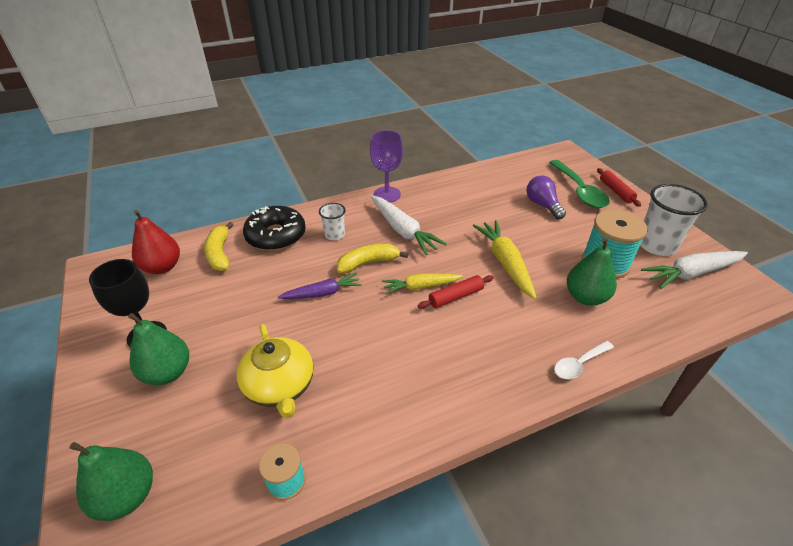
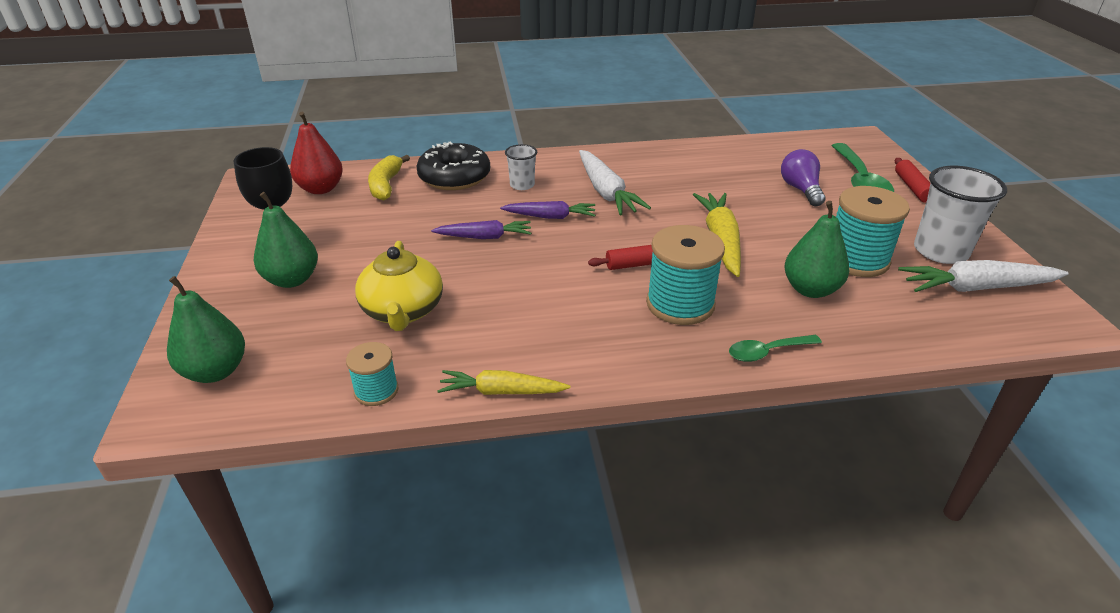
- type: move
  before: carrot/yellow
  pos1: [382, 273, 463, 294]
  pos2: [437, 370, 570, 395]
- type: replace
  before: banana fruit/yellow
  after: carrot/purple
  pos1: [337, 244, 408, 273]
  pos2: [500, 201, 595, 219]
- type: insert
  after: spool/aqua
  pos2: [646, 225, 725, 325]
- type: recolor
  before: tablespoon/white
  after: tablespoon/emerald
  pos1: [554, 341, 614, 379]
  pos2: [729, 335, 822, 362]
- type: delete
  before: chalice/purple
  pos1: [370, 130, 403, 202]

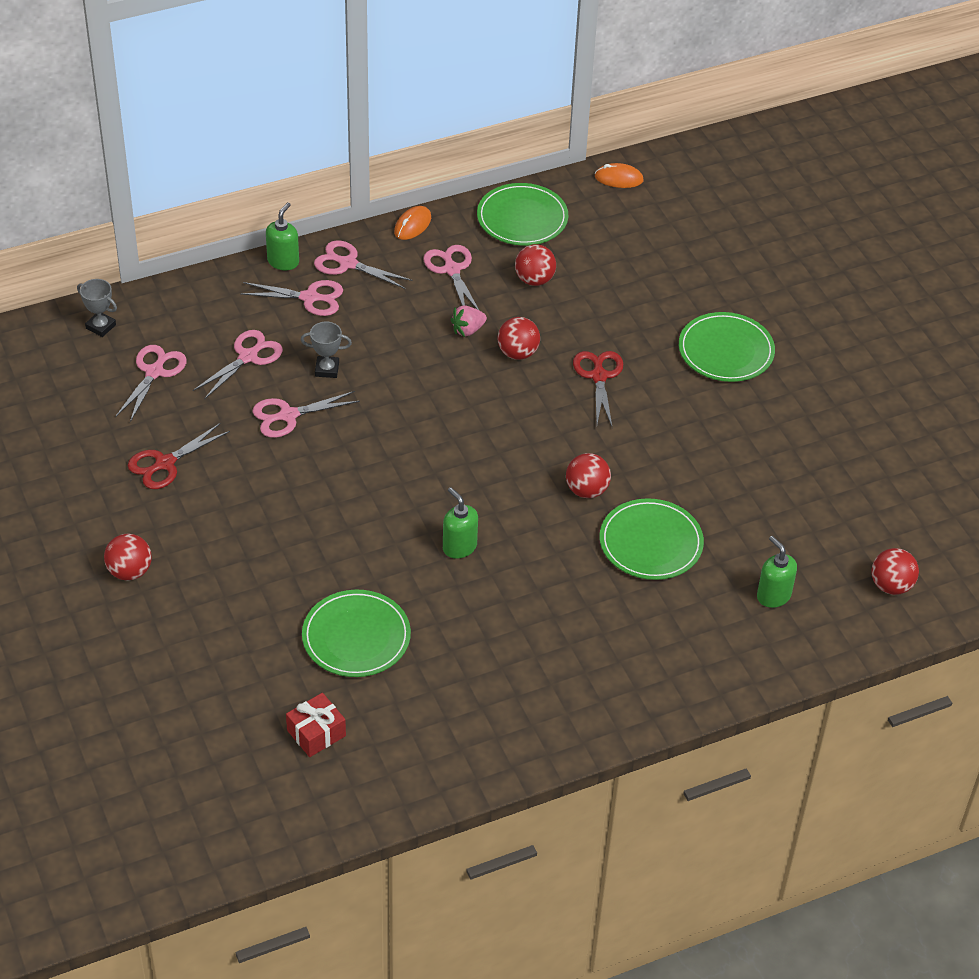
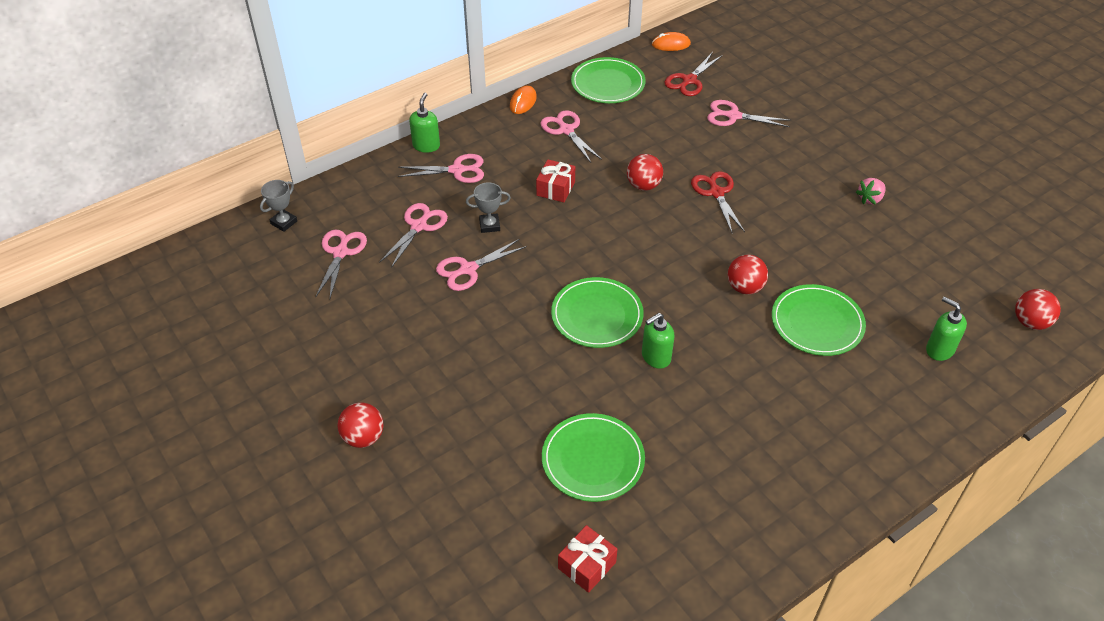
- type: rotate
  before: award cup/ash-grey
  pos1: [77, 279, 117, 337]
  pos2: [260, 180, 297, 232]
  turn: -75
- type: insert
  after: wrapped gift/red
  pos2: [536, 159, 575, 202]
- type: move
  before: dinner plate/emerald
  pos1: [679, 312, 775, 382]
  pos2: [551, 277, 644, 348]
- type: rotate
  before: soap pump/emerald
  pos1: [443, 487, 478, 559]
  pos2: [642, 313, 674, 369]
  turn: -75
- type: move
  before: shears/red
  pos1: [128, 423, 230, 489]
  pos2: [664, 52, 723, 96]
- type: move
  before: shears/pink
  pos1: [314, 240, 412, 289]
  pos2: [707, 100, 791, 127]
- type: move
  before: strawberry/pink
  pos1: [451, 305, 487, 337]
  pos2: [856, 178, 885, 205]
- type: delete
  before: ball/red
  pos1: [515, 244, 556, 286]

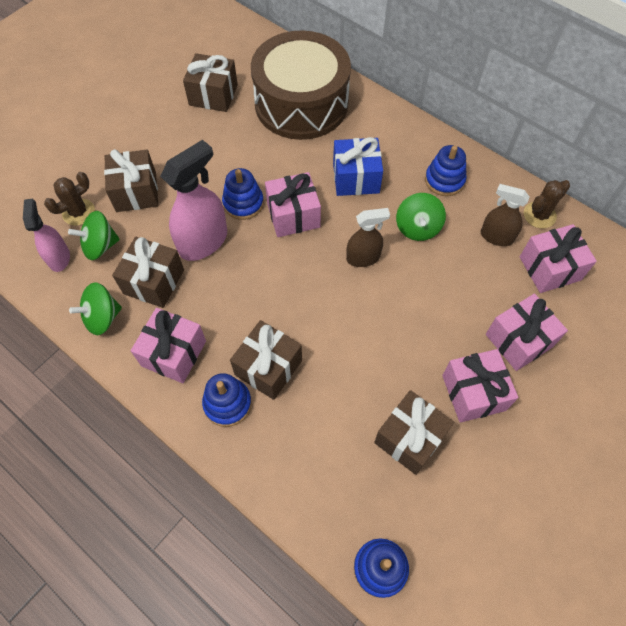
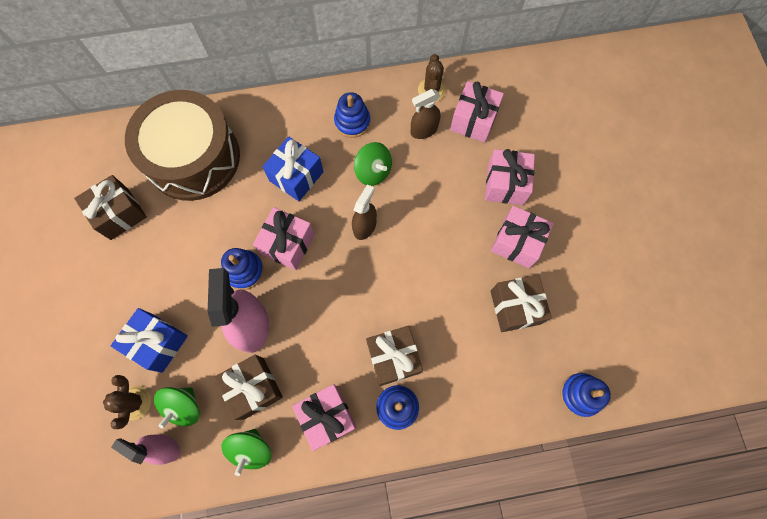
- type: recolor
  before: wrapped gift/russet
  after: wrapped gift/cobalt
  pos1: [104, 149, 158, 212]
  pos2: [111, 308, 188, 373]

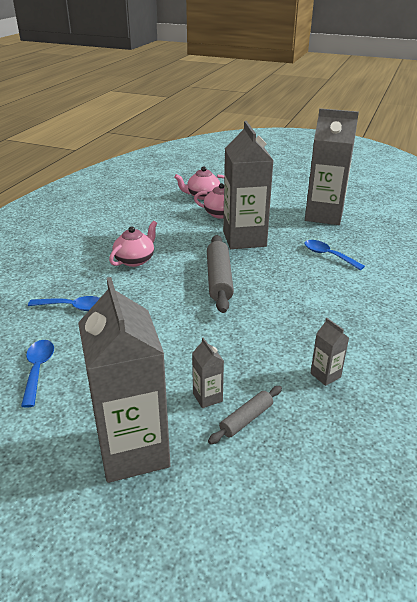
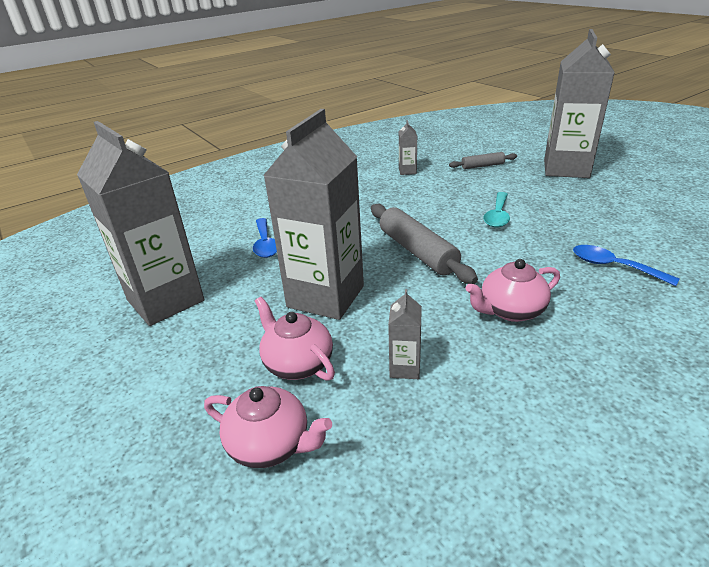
- type: rotate
  before: pastry roller/ash-grey
  pos1: [207, 235, 234, 313]
  pos2: [371, 204, 478, 284]
  turn: -60
- type: move
  before: carton/ash-grey
  pos1: [192, 338, 224, 408]
  pos2: [388, 289, 422, 379]
- type: insert
  after: tablespoon/aqua
  pos2: [484, 192, 510, 228]
- type: delete
  before: tablespoon/cobalt
  pos1: [21, 340, 54, 408]

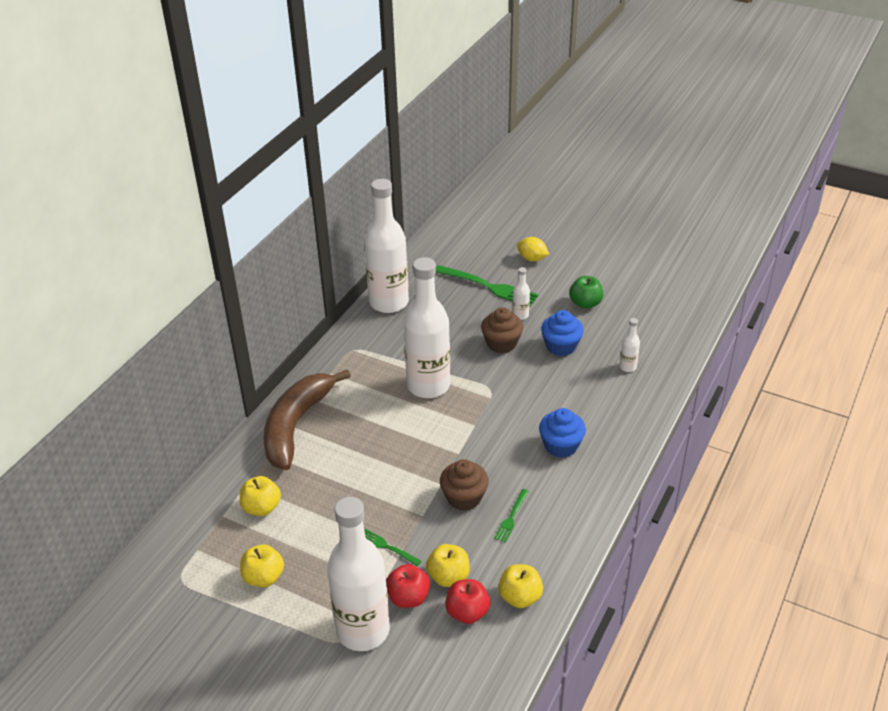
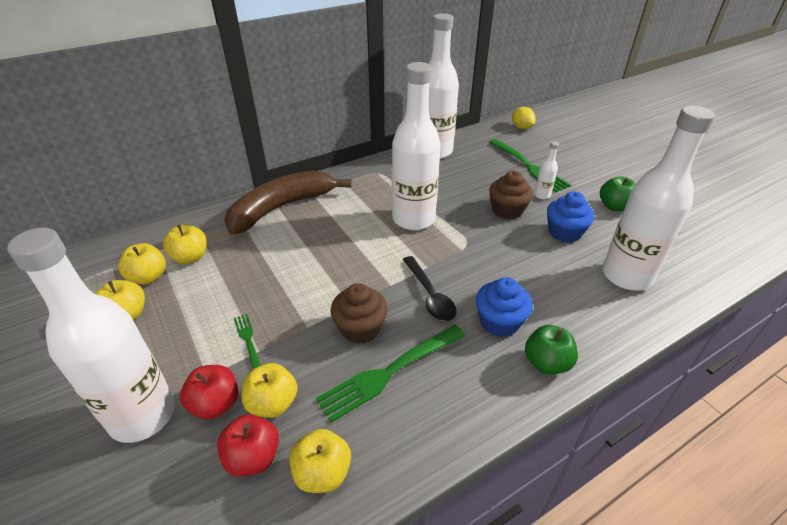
- type: insert
  after: apple/yellow
  pos2: [118, 243, 166, 284]
- type: resize
  before: dinner fork/emerald
  pos1: [494, 489, 529, 543]
  pos2: [316, 325, 465, 423]
  scale: 1.97
- type: insert
  after: tablespoon/ebony
  pos2: [403, 256, 457, 321]
- type: move
  before: lemon/yellow
  pos1: [517, 237, 549, 261]
  pos2: [512, 107, 536, 129]
- type: insert
  after: apple/emerald
  pos2: [525, 325, 578, 375]
- type: resize
  before: bottle/white
  pos1: [619, 318, 640, 372]
  pos2: [603, 106, 715, 290]
  scale: 2.46

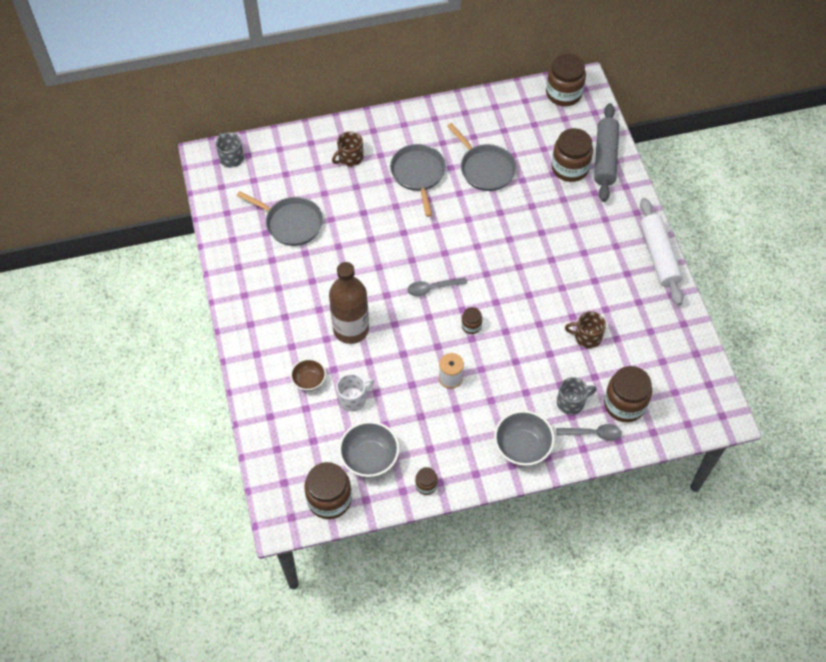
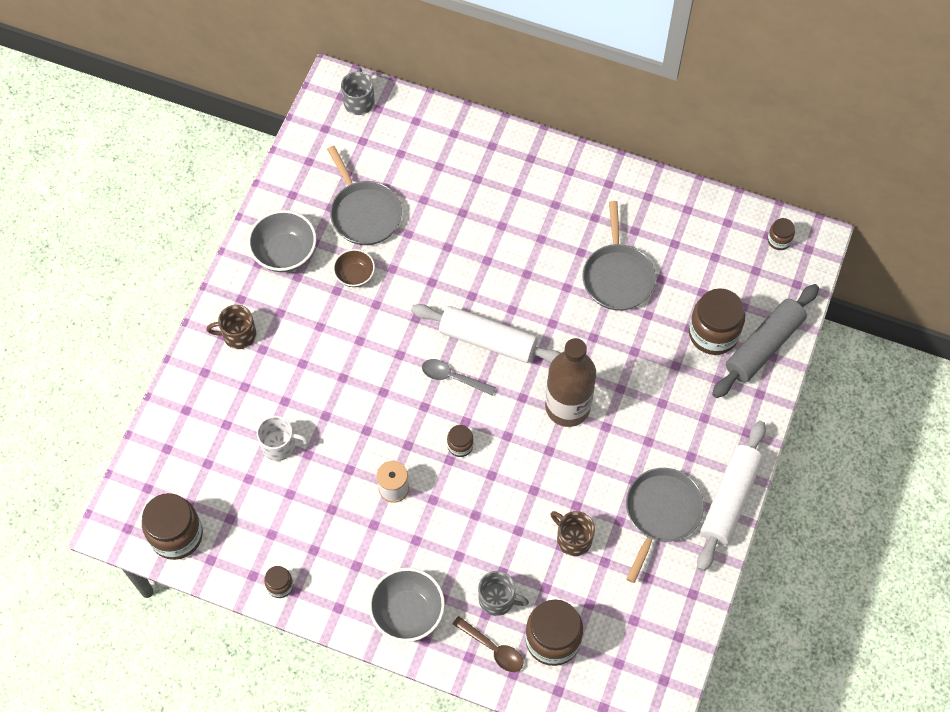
- type: move
  before: coffee mug/russet
  pos1: [332, 131, 364, 167]
  pos2: [206, 305, 256, 349]
- type: move
  before: deep dish/ash-grey
  pos1: [339, 421, 399, 477]
  pos2: [248, 210, 317, 272]
- type: move
  before: deep dish/russet
  pos1: [290, 359, 326, 391]
  pos2: [333, 249, 375, 287]
- type: insert
  after: pastry roller/white
  pos2: [411, 304, 561, 364]
- type: recolor
  before: tablespoon/ash-grey
  after: tablespoon/russet
  pos1: [556, 424, 622, 441]
  pos2: [453, 616, 523, 672]
- type: move
  before: bottle/russet
  pos1: [329, 262, 369, 344]
  pos2: [545, 338, 596, 427]
- type: move
  before: pan/ash-grey
  pos1: [390, 144, 446, 217]
  pos2: [626, 468, 704, 583]
- type: resize
  before: jar/russet
  pos1: [546, 54, 586, 106]
  pos2: [767, 218, 795, 250]
  scale: 0.49

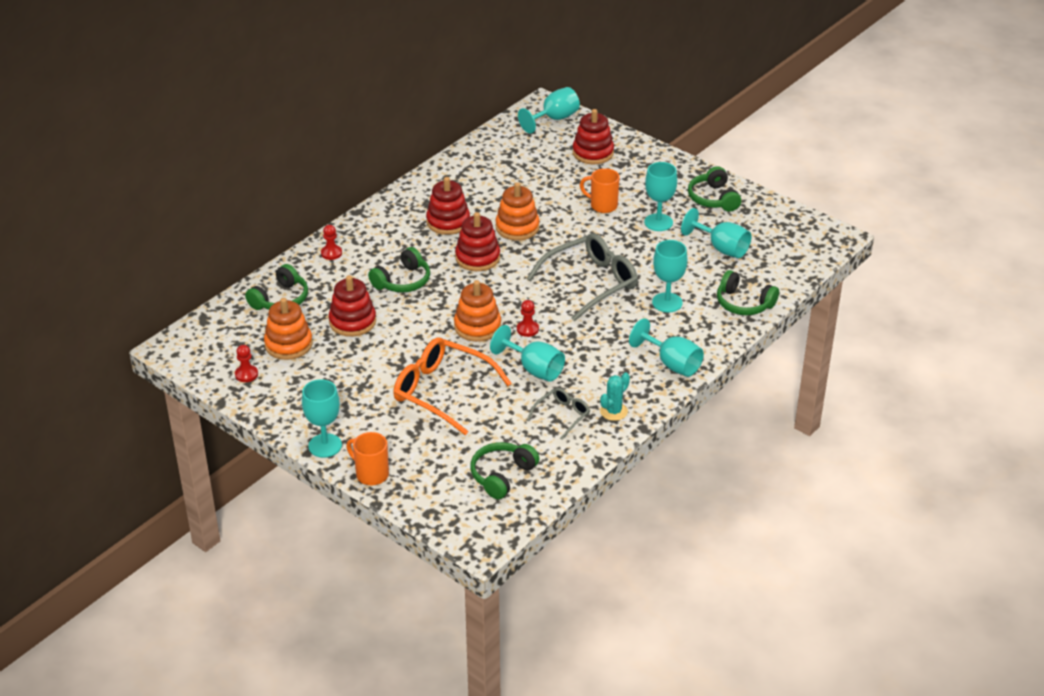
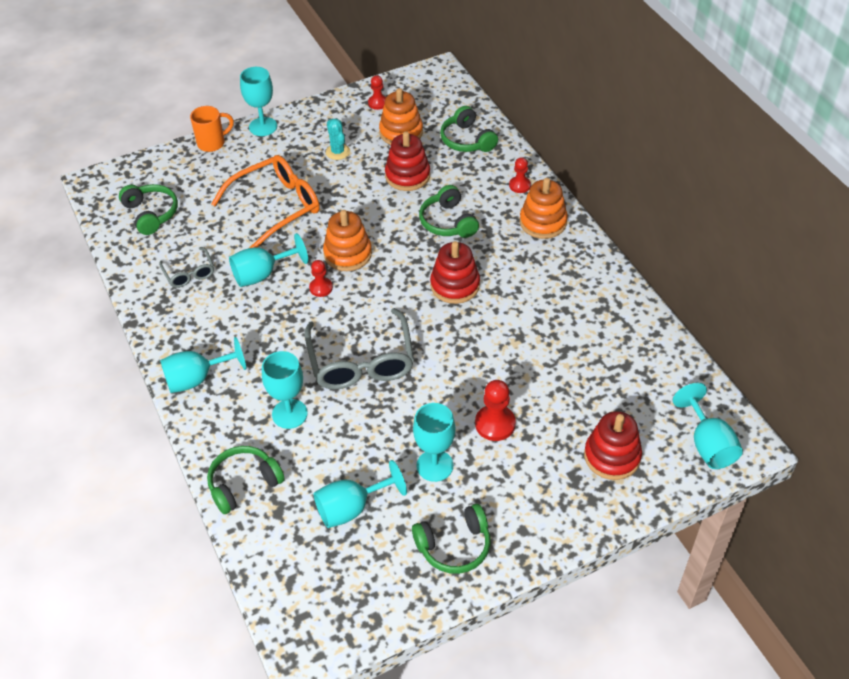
- type: move
  before: saguaro cactus/aqua
  pos1: [600, 372, 630, 421]
  pos2: [326, 119, 350, 160]
- type: rotate
  before: headset/emerald
  pos1: [688, 166, 741, 212]
  pos2: [412, 504, 490, 574]
  turn: 150
- type: replace
  before: coffee mug/orange
  after: pawn/red
  pos1: [580, 168, 620, 213]
  pos2: [475, 380, 516, 441]
- type: move
  before: ring stacker/orange
  pos1: [496, 182, 539, 241]
  pos2: [520, 178, 568, 239]
- type: delete
  before: ring stacker/red
  pos1: [426, 177, 470, 235]

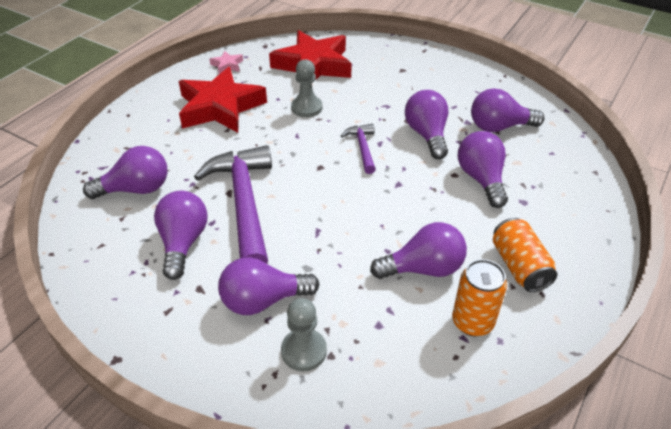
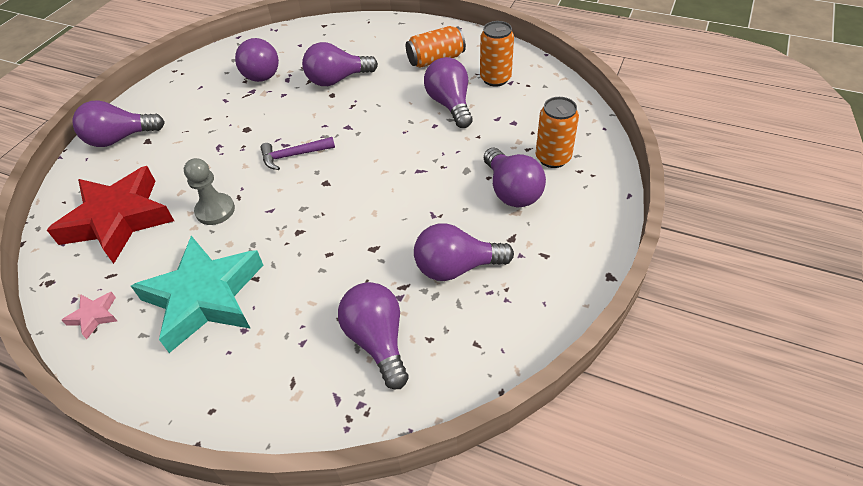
- type: move
  before: lightbulb/purple
  pos1: [405, 90, 448, 159]
  pos2: [72, 100, 165, 147]
- type: recolor
  before: star/red
  after: star/aqua
  pos1: [179, 67, 267, 133]
  pos2: [131, 236, 263, 353]
- type: replace
  before: pawn/ash-grey
  after: soda can/orange
  pos1: [281, 298, 327, 371]
  pos2: [536, 97, 579, 168]
- type: delete
  before: claw hammer/purple
  pos1: [194, 145, 272, 264]

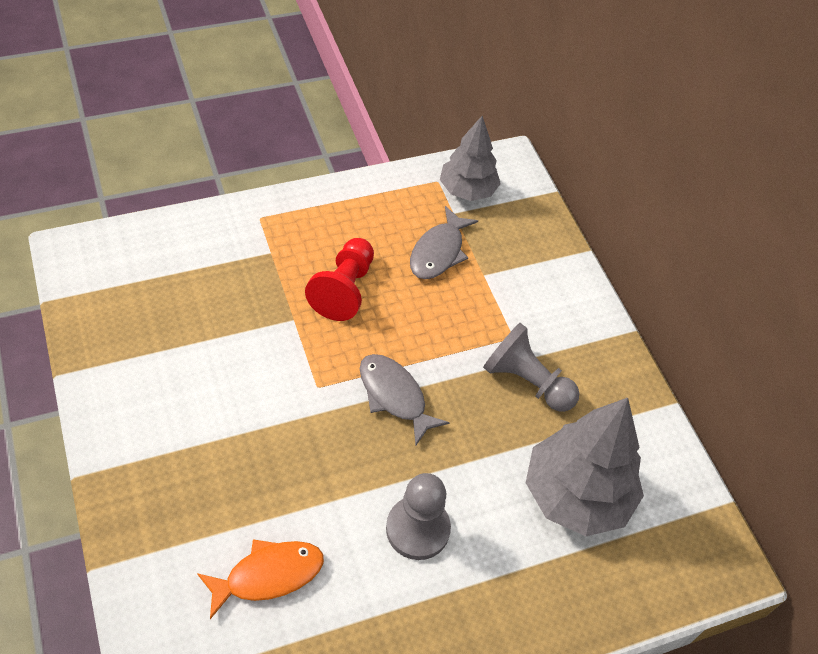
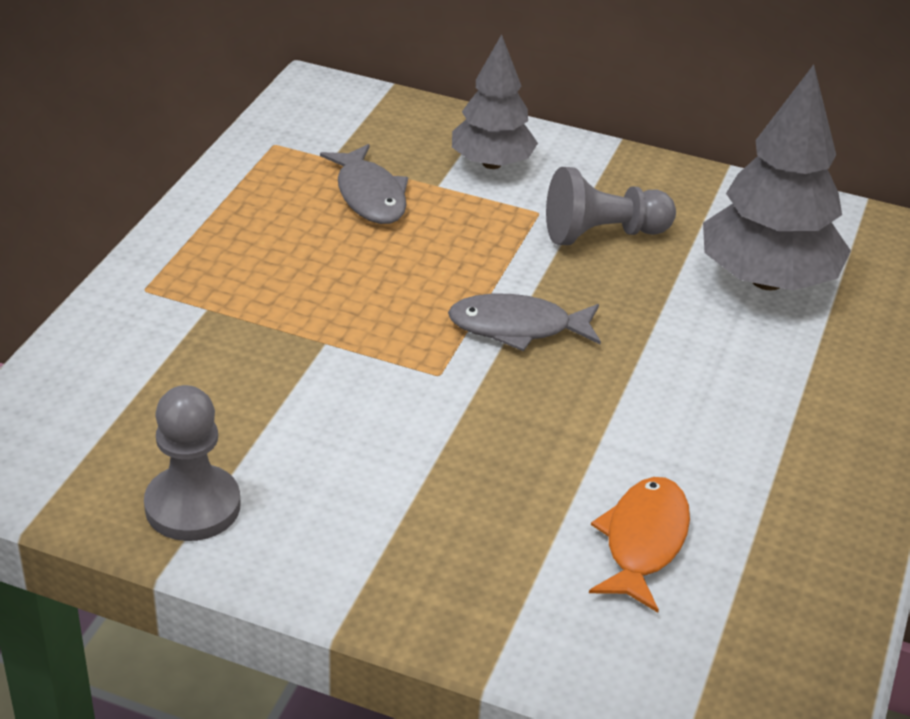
- type: move
  before: pawn/ash-grey
  pos1: [386, 473, 451, 560]
  pos2: [144, 385, 240, 541]
- type: move
  before: fir tree/ash-grey
  pos1: [440, 116, 501, 201]
  pos2: [452, 34, 538, 169]
- type: delete
  before: pawn/red
  pos1: [305, 238, 374, 321]

